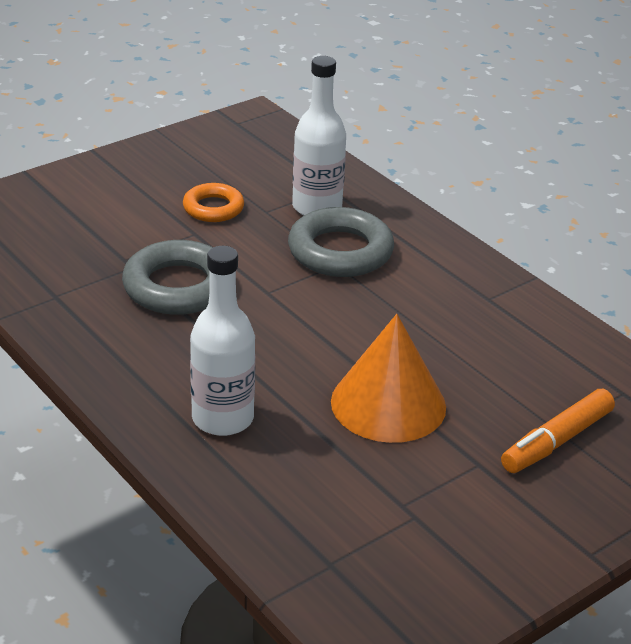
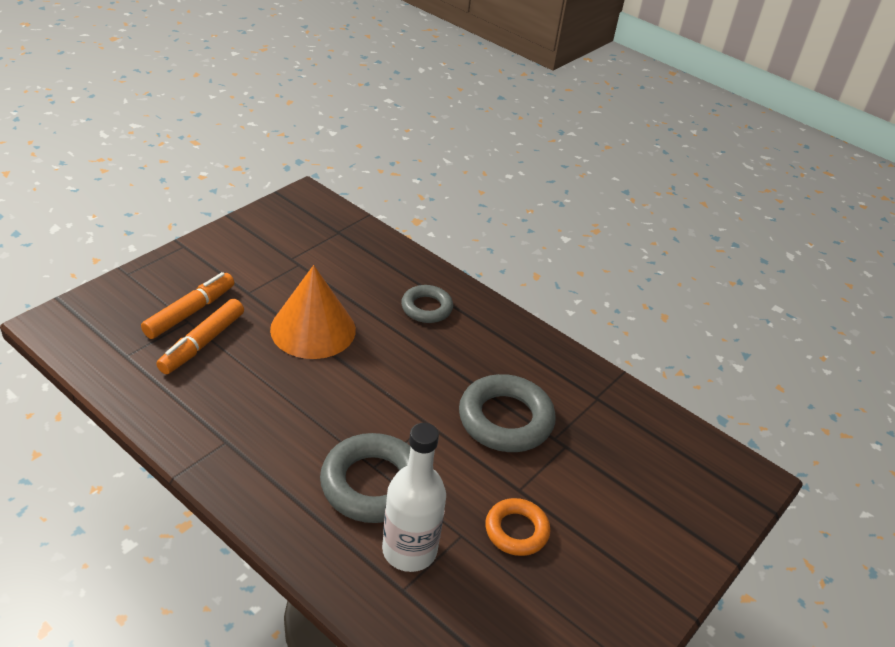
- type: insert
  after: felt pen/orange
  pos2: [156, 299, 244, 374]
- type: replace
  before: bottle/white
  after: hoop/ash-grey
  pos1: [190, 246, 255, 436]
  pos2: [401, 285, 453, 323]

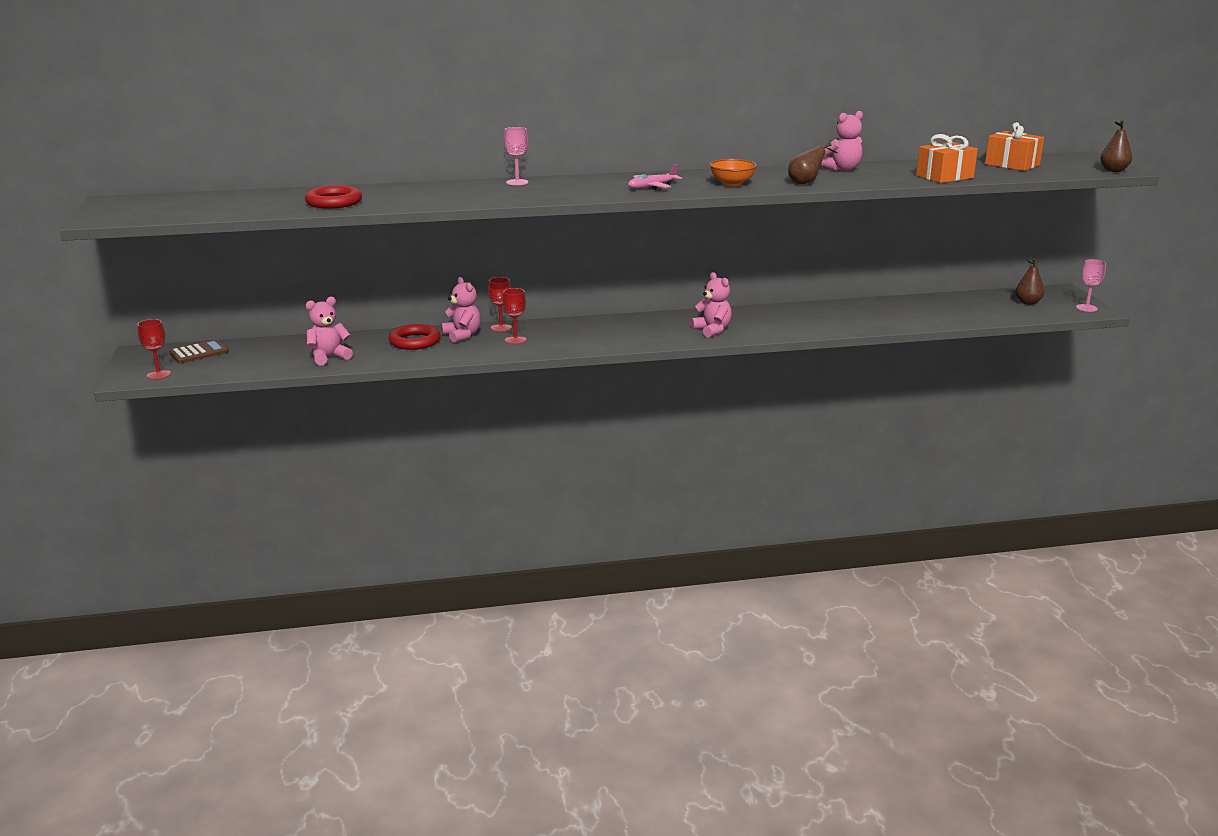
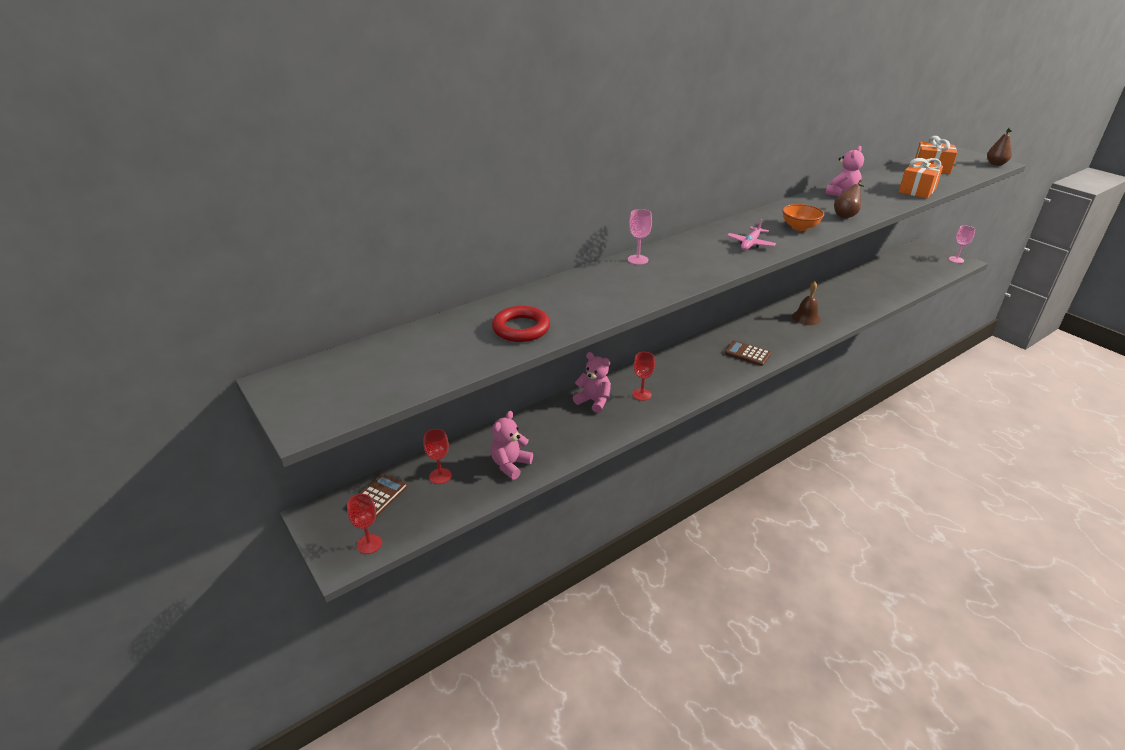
- type: move
  before: chalice/red
  pos1: [488, 277, 512, 332]
  pos2: [424, 429, 452, 484]
- type: insert
  after: calculator/russet
  pos2: [724, 341, 771, 366]
- type: insert
  after: hand bell/russet
  pos2: [792, 281, 821, 325]
- type: delete
  before: hoop/red
  pos1: [388, 324, 440, 350]
- type: delete
  before: teddy bear/pink
  pos1: [690, 272, 732, 338]
- type: delete
  before: pear/russet
  pos1: [1015, 258, 1045, 305]

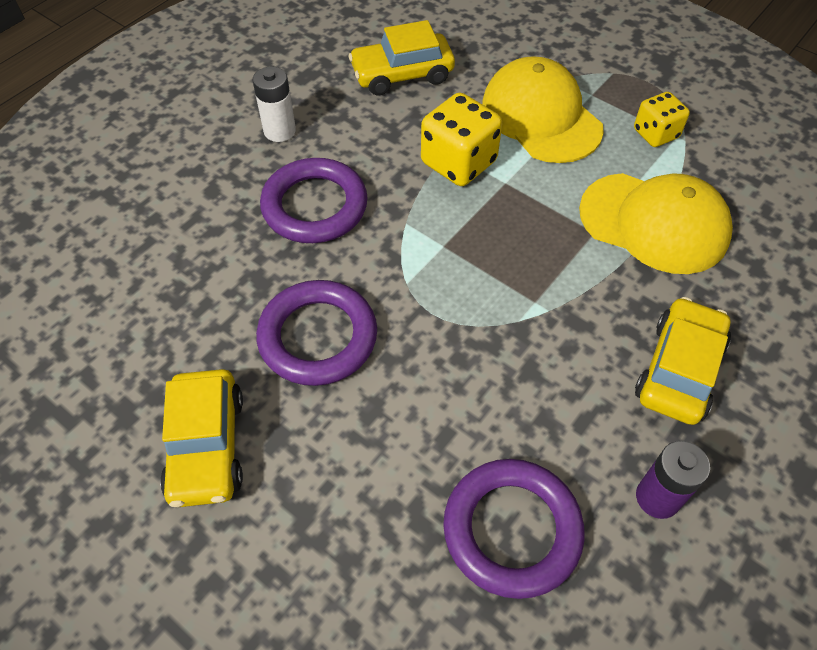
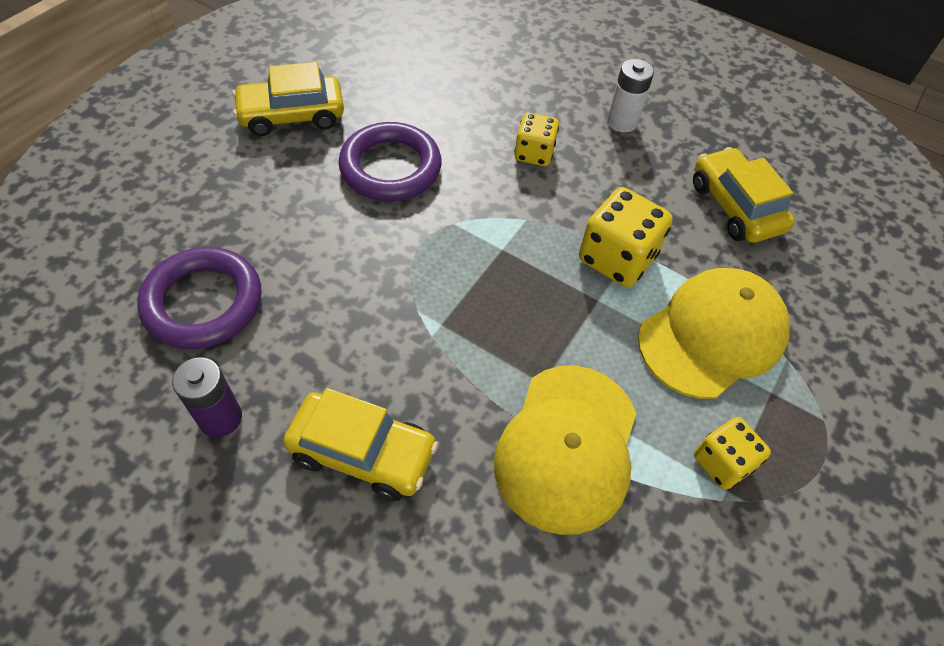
- type: replace
  before: hoop/purple
  after: dice/yellow
  pos1: [260, 158, 368, 243]
  pos2: [514, 113, 559, 166]

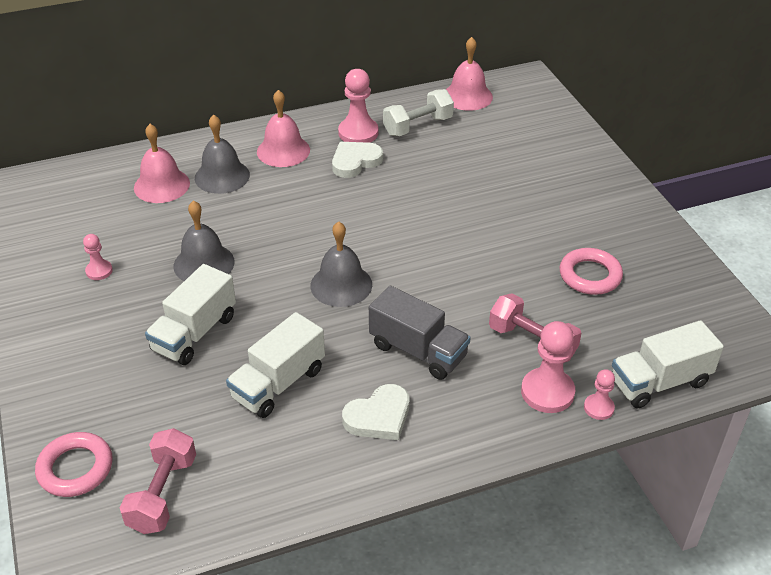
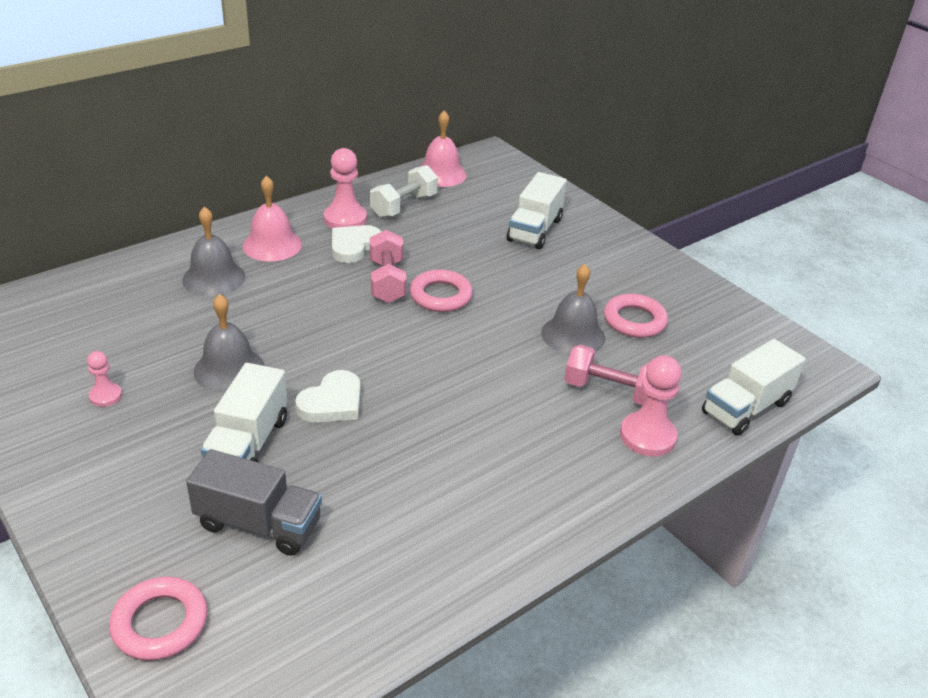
- type: move
  before: toy truck/ash-grey
  pos1: [369, 286, 471, 380]
  pos2: [186, 449, 322, 556]
- type: move
  before: heart shape/white
  pos1: [342, 384, 409, 440]
  pos2: [295, 370, 361, 423]
- type: move
  before: dumbbell/pink
  pos1: [120, 428, 196, 534]
  pos2: [370, 230, 406, 303]
- type: insert
  after: hoop/pink
  pos2: [410, 270, 473, 312]
- type: move
  before: toy truck/white
  pos1: [226, 312, 325, 418]
  pos2: [507, 172, 567, 249]
- type: move
  before: hand bell/ash-grey
  pos1: [311, 221, 372, 307]
  pos2: [541, 264, 605, 355]
- type: delete
  before: hand bell/pink
  pos1: [134, 124, 190, 203]
- type: delete
  before: pawn/pink
  pos1: [584, 369, 615, 420]

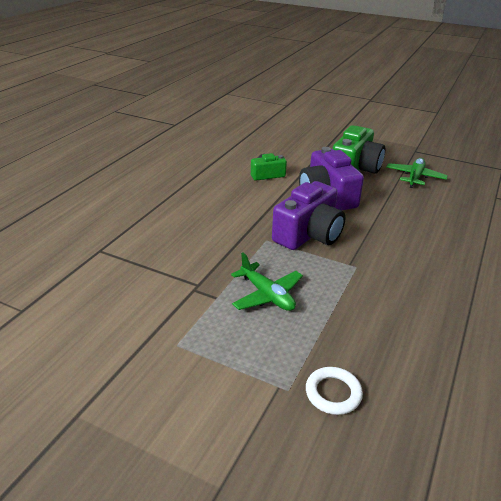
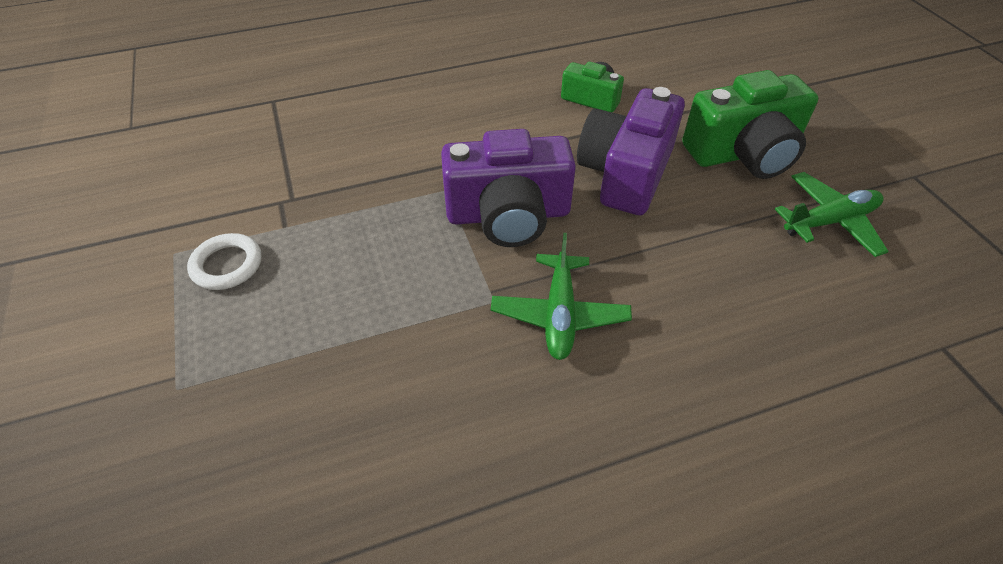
- type: move
  before: hoop/white
  pos1: [306, 367, 363, 415]
  pos2: [187, 233, 262, 290]
- type: move
  before: aeroplane/emerald
  pos1: [231, 252, 303, 311]
  pos2: [491, 233, 632, 360]

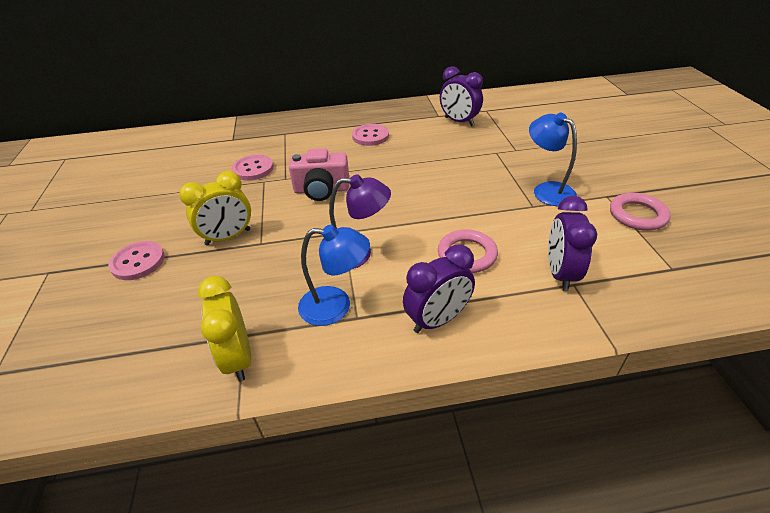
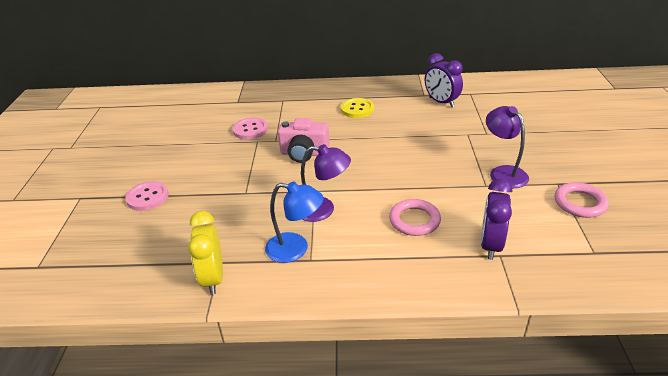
- type: recolor
  before: sewing button/pink
  after: sewing button/yellow
  pos1: [352, 124, 389, 146]
  pos2: [341, 98, 374, 118]
- type: recolor
  before: desk lamp/cobalt
  after: desk lamp/purple
  pos1: [529, 113, 577, 206]
  pos2: [486, 106, 529, 188]
- type: delete
  before: clock/yellow
  pos1: [179, 171, 251, 245]
- type: delete
  before: clock/purple
  pos1: [403, 245, 475, 333]

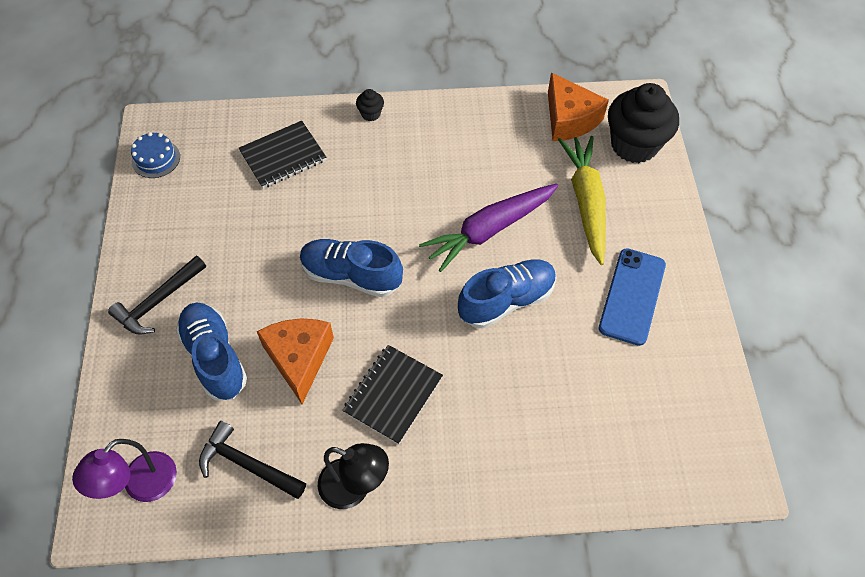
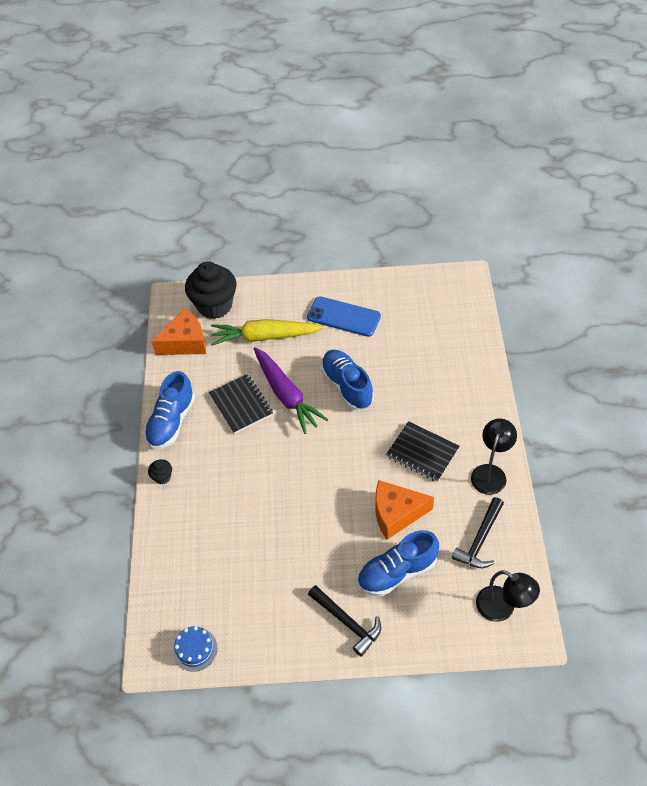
- type: move
  before: shoe/cobalt
  pos1: [300, 239, 403, 297]
  pos2: [144, 371, 195, 449]
- type: move
  before: exercise book/ebony
  pos1: [239, 121, 326, 188]
  pos2: [209, 374, 273, 434]
- type: recolor
  before: desk lamp/purple
  after: desk lamp/ebony
  pos1: [72, 439, 177, 502]
  pos2: [476, 570, 540, 622]

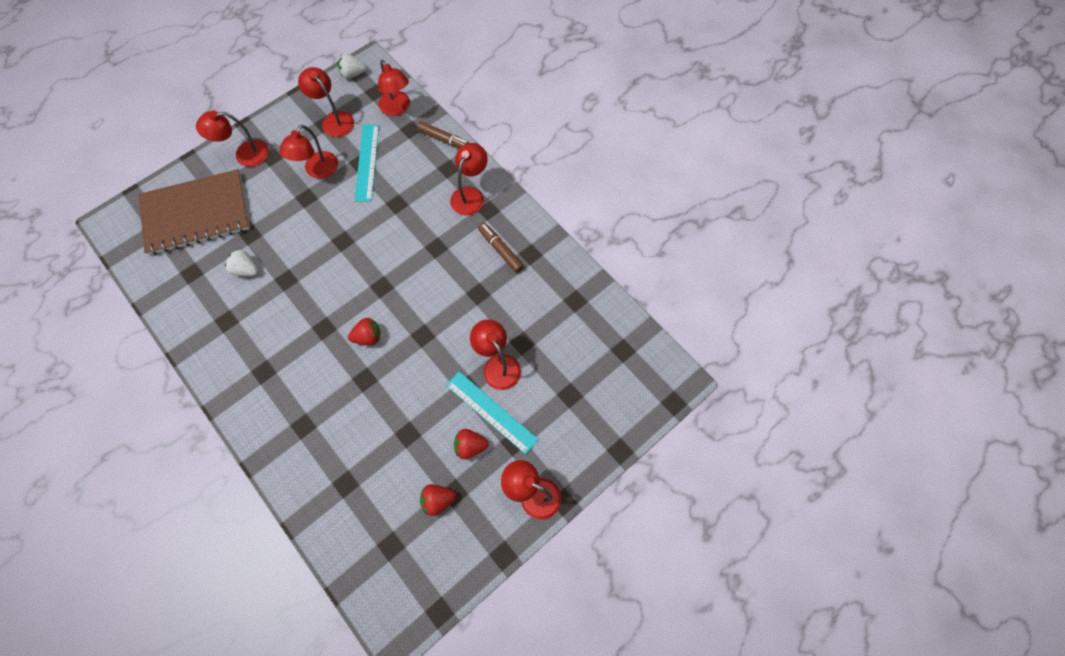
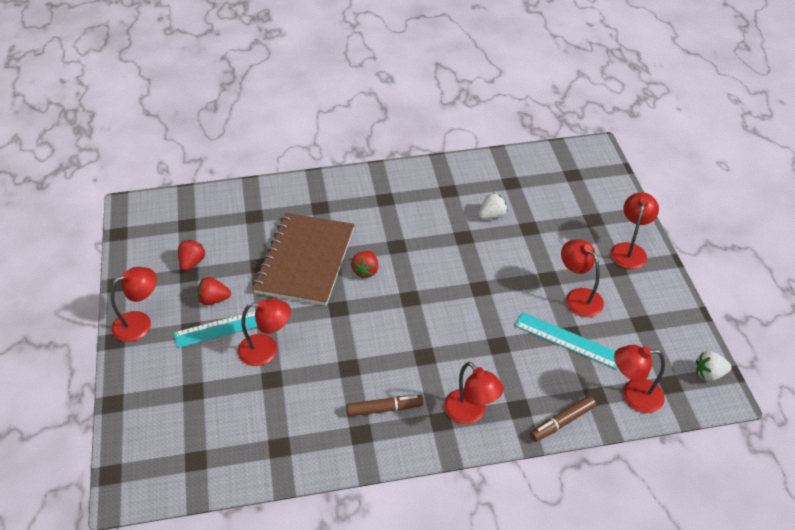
- type: rotate
  before: strawberry/red
  pos1: [454, 429, 489, 459]
  pos2: [197, 277, 231, 305]
  turn: -120
- type: move
  before: exercise book/russet
  pos1: [138, 169, 250, 255]
  pos2: [252, 213, 354, 306]
- type: rotate
  before: strawberry/white
  pos1: [338, 53, 367, 79]
  pos2: [696, 351, 732, 381]
  turn: -120
- type: delete
  before: desk lamp/red
  pos1: [298, 67, 354, 137]

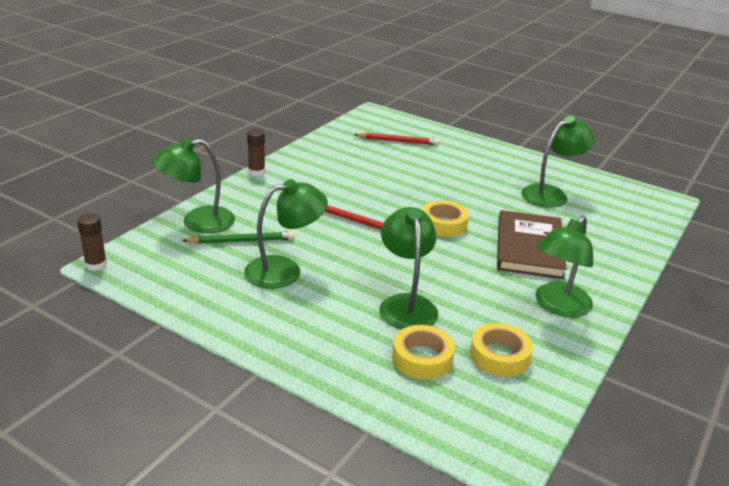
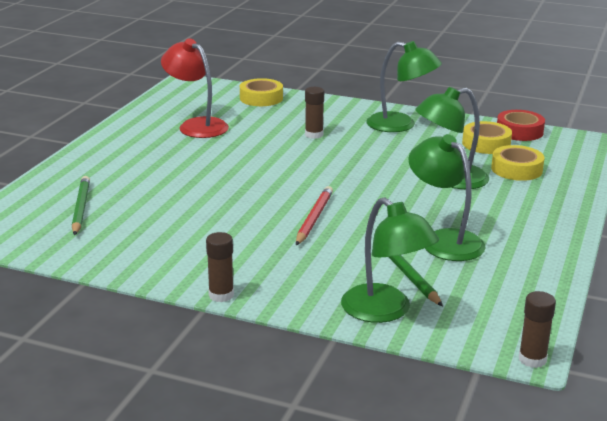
- type: recolor
  before: pencil/red
  after: pencil/emerald
  pos1: [354, 133, 439, 145]
  pos2: [72, 176, 90, 235]
- type: recolor
  before: desk lamp/emerald
  after: desk lamp/red
  pos1: [521, 116, 595, 208]
  pos2: [161, 38, 229, 138]
- type: move
  before: tape/yellow
  pos1: [422, 201, 469, 237]
  pos2: [240, 78, 283, 106]
- type: replace
  before: hardback/russet
  after: glue stick/russet
  pos1: [497, 210, 567, 279]
  pos2: [305, 87, 324, 139]
- type: insert
  after: tape/red
  pos2: [497, 110, 545, 141]

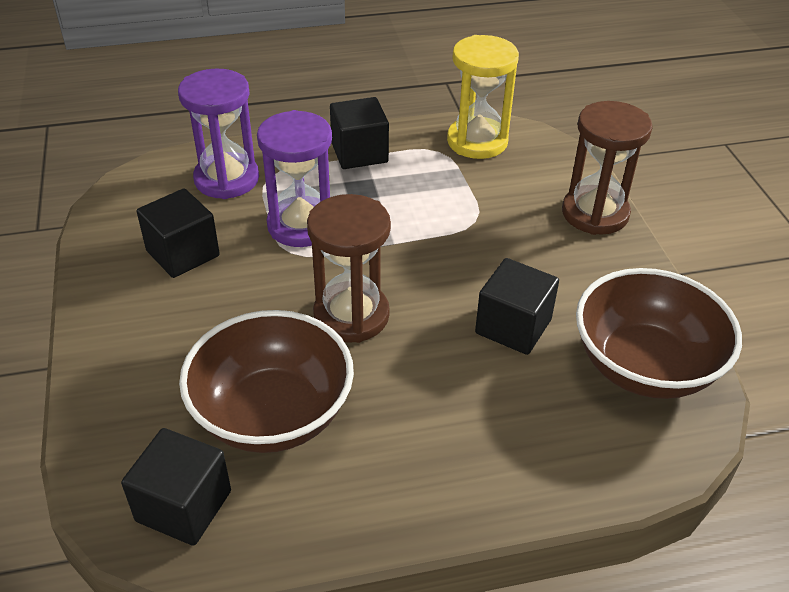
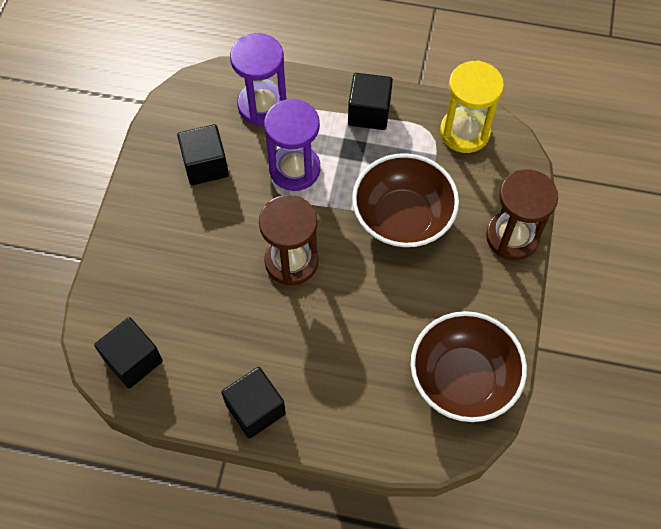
- type: move
  before: solid cube/ebony
  pos1: [475, 258, 559, 355]
  pos2: [221, 367, 286, 438]
- type: move
  before: deep dish/russet
  pos1: [179, 310, 354, 453]
  pos2: [352, 153, 459, 249]

